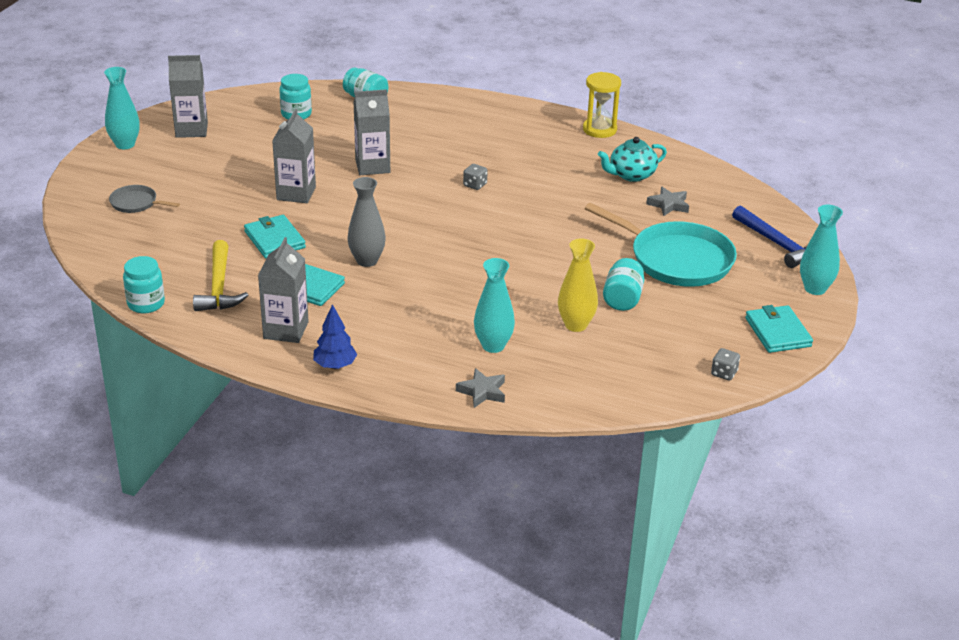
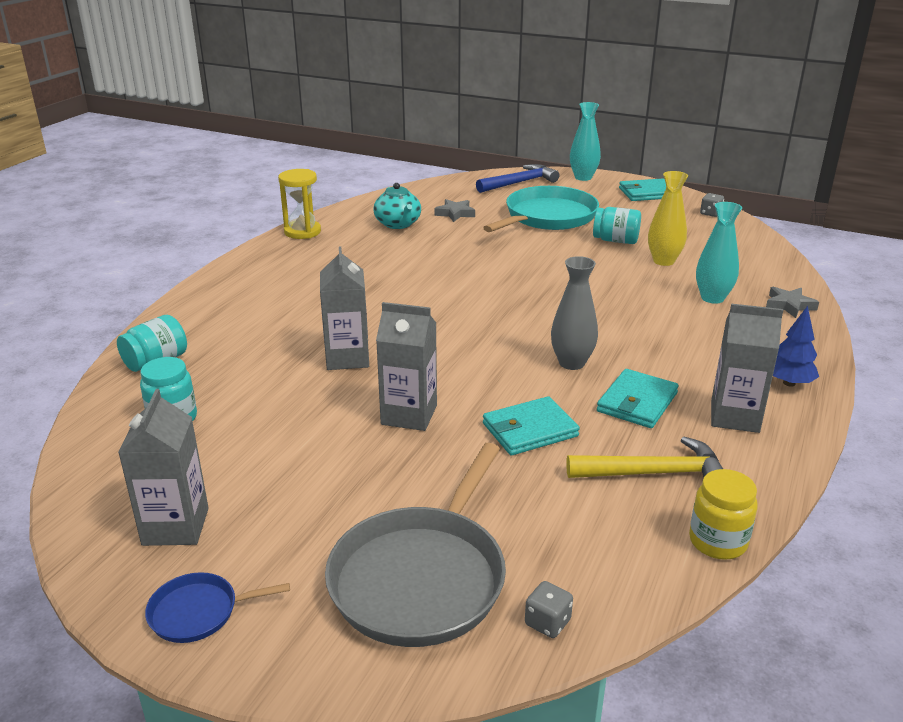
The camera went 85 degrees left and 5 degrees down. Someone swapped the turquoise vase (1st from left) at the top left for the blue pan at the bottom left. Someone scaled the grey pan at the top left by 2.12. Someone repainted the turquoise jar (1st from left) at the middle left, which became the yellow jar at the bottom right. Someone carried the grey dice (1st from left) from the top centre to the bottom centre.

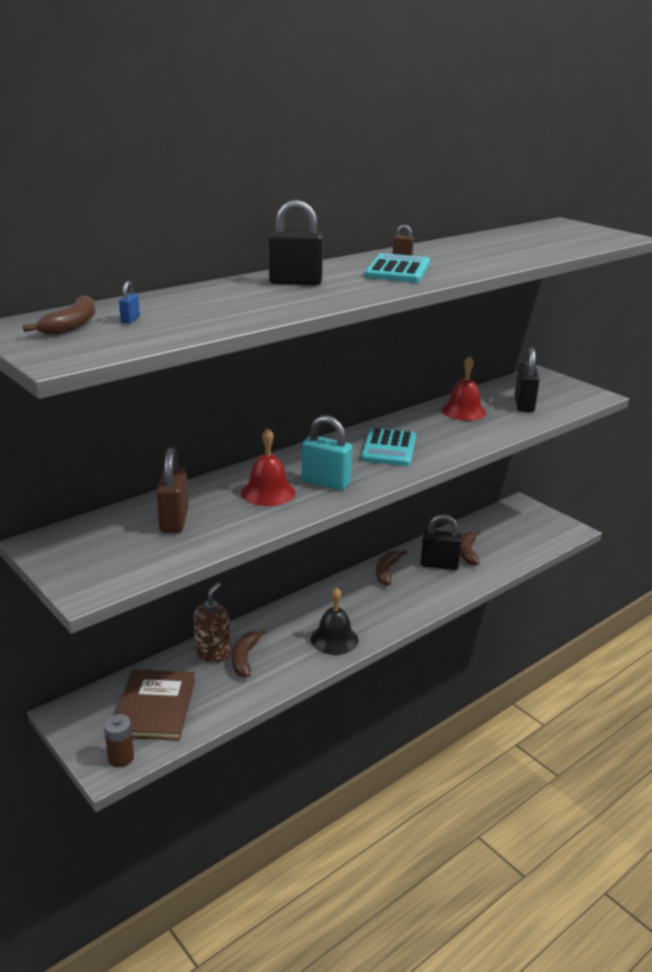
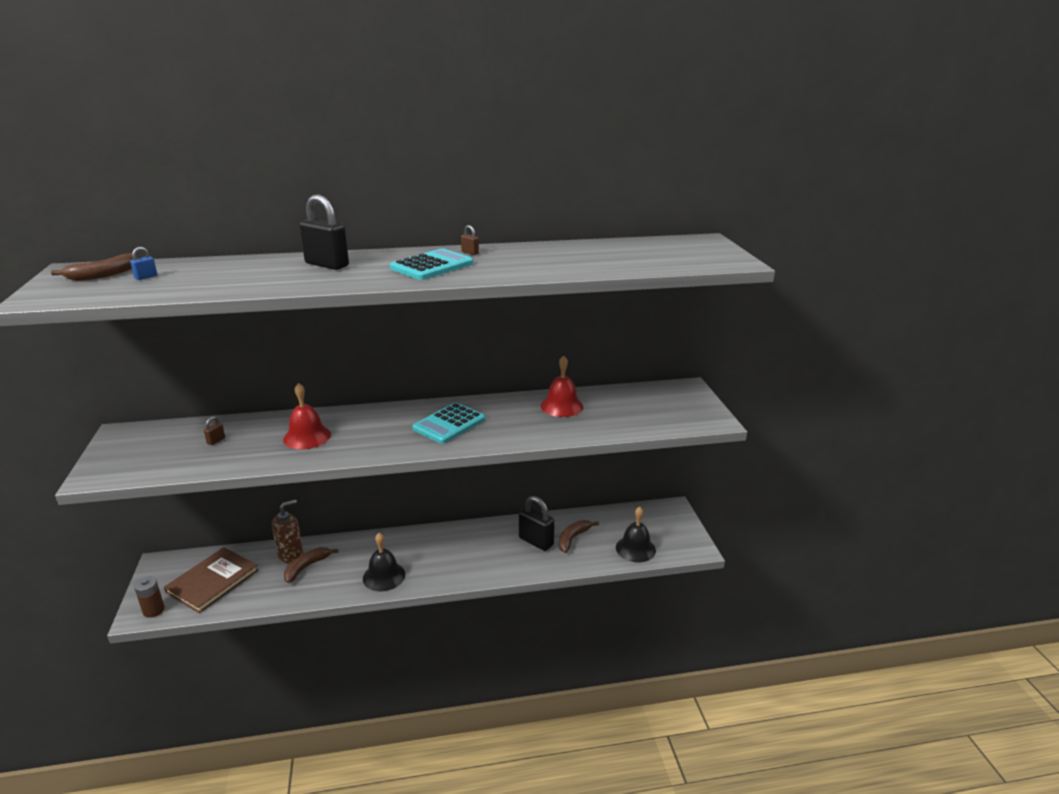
The camera went 30 degrees right and 0 degrees up. Someone scaled the brown padlock (1st from left) at the middle left by 0.43. Someone took away the turquoise padlock at the centre. Someone took away the brown banana (3rd from left) at the centre. Someone took away the black padlock (3rd from left) at the middle right. Someone put down the black bell (2nd from left) at the bottom centre.

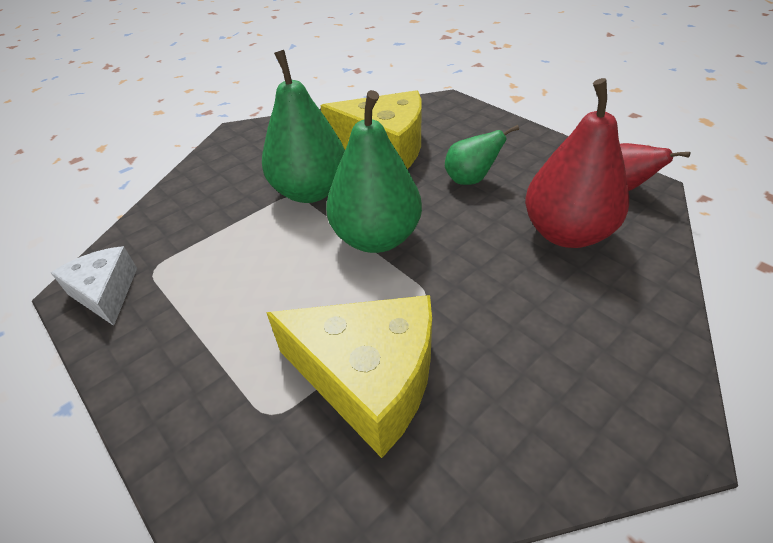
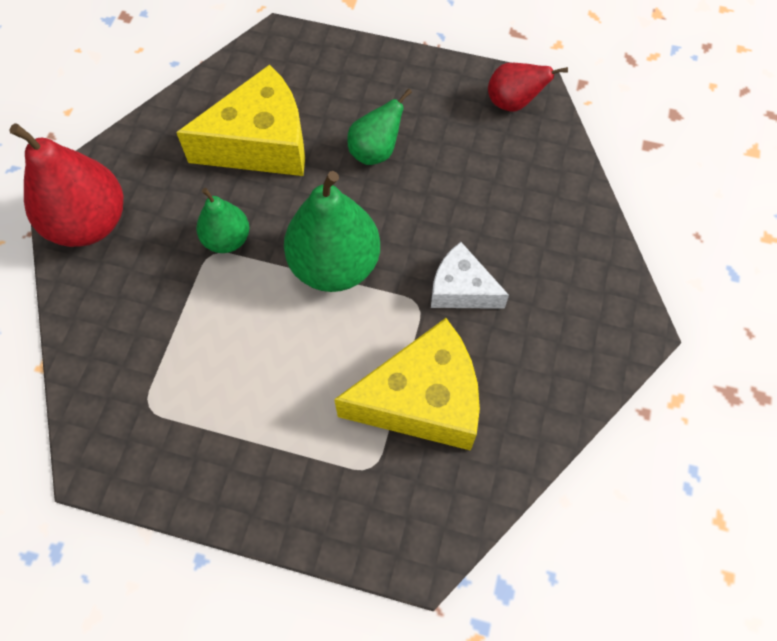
The camera went 35 degrees left and 20 degrees up. Someone carried the white cheese from the middle left to the centre. Someone scaled the green pear (1st from left) at the top centre by 0.56. Someone carried the red pear (1st from left) from the top right to the top left.

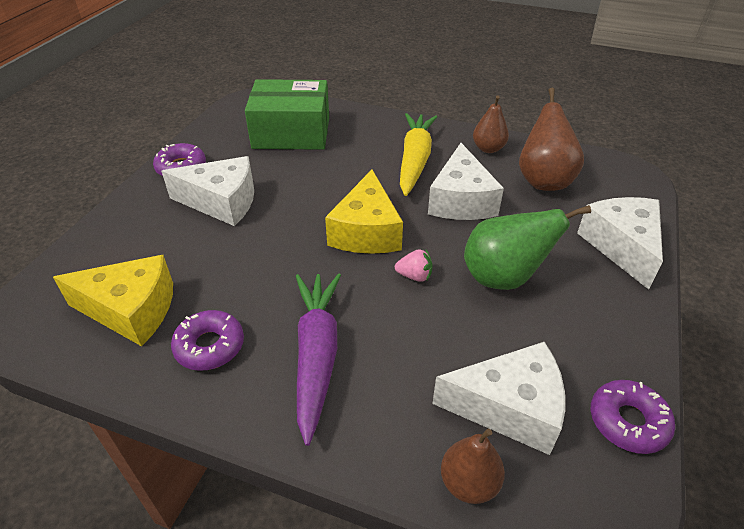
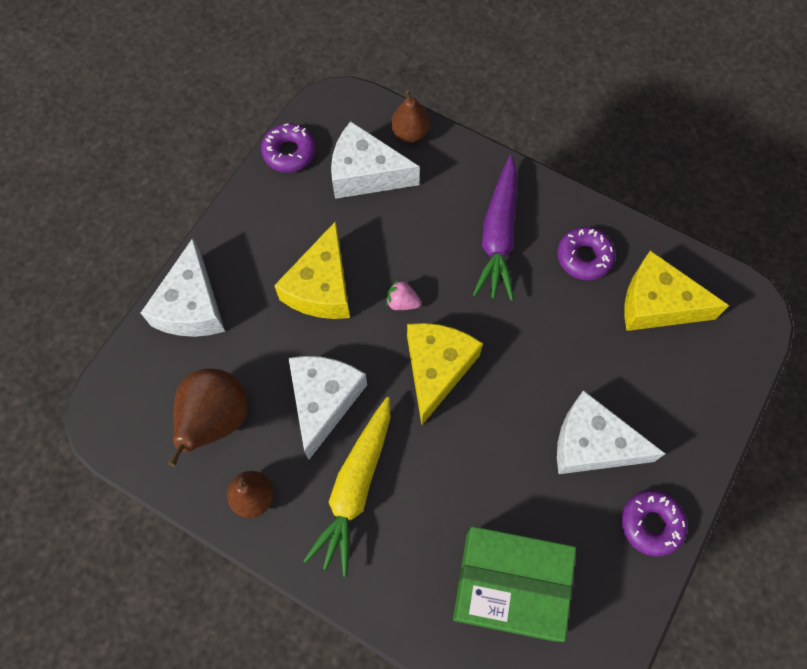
The camera went 170 degrees left and 25 degrees up. Someone swapped the green pear at the middle right for the yellow cheese (1st from left) at the centre.

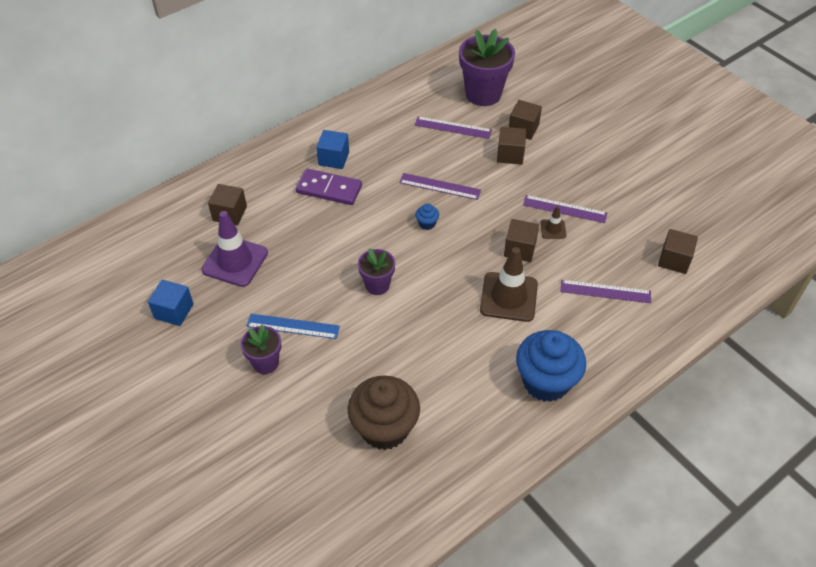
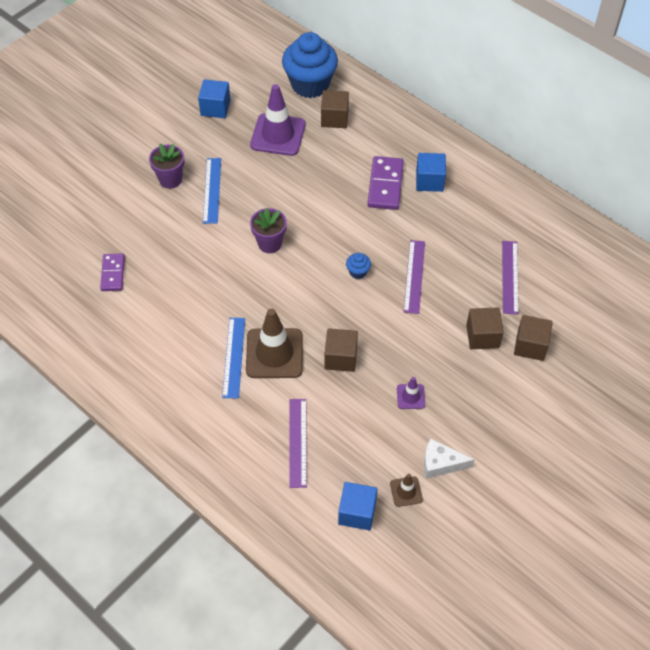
The camera went 80 degrees right and 5 degrees up. Someone swapped the brown cupcake at the bottom centre for the purple domino (1st from left) at the middle left. Someone took away the purple flower pot (3rd from left) at the top centre. Someone carried the blue cupcake (2nd from left in the first image) from the middle right to the top centre. Someone swapped the purple ruler (3rd from left) at the middle right for the purple traffic cone (2nd from left) at the centre. Someone carried the brown traffic cone (2nd from left) from the middle right to the bottom centre. Someone repainted the brown cube (5th from left) at the middle right, which became the blue cube (2nd from left) at the bottom centre. Someone put down the blue ruler (2nd from left) at the centre. Someone put down the white cheese at the bottom right.

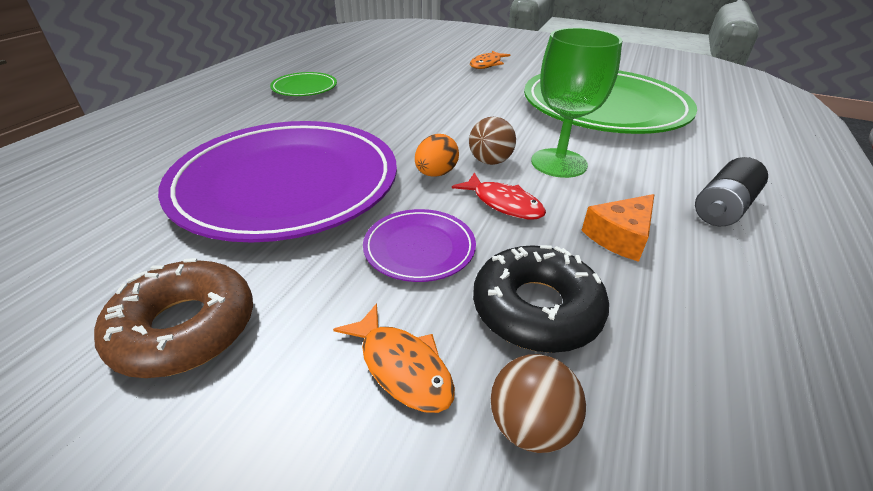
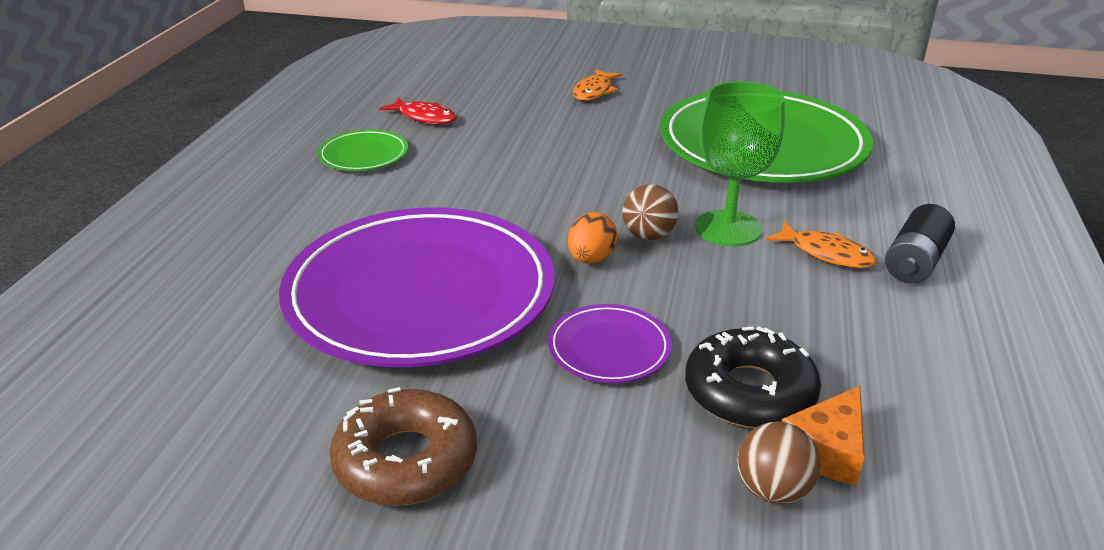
The camera went 10 degrees left and 5 degrees down. Someone carried the orange fish (1st from left in the first image) from the bottom centre to the middle right. Someone carried the red fish from the centre to the top centre. Someone carried the orange cheese from the middle right to the bottom right.

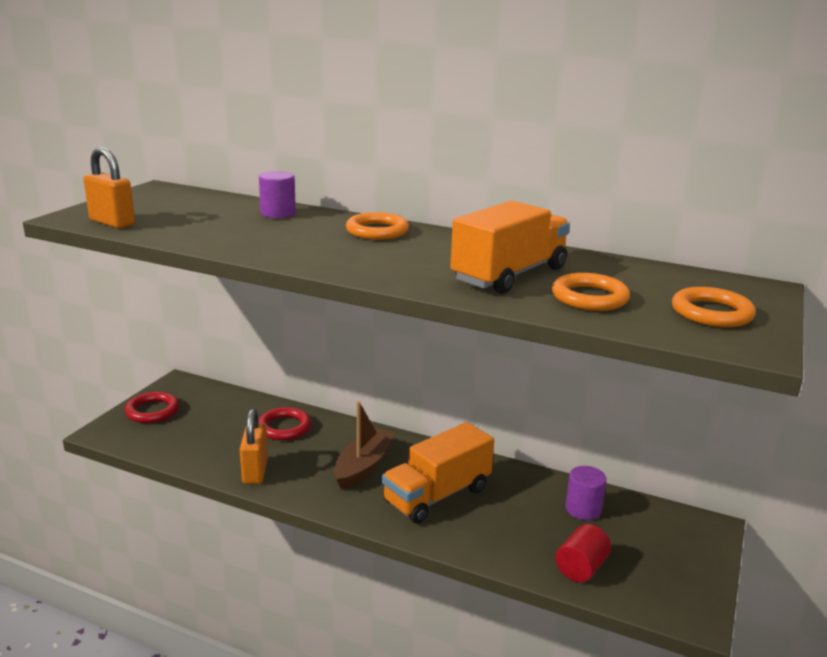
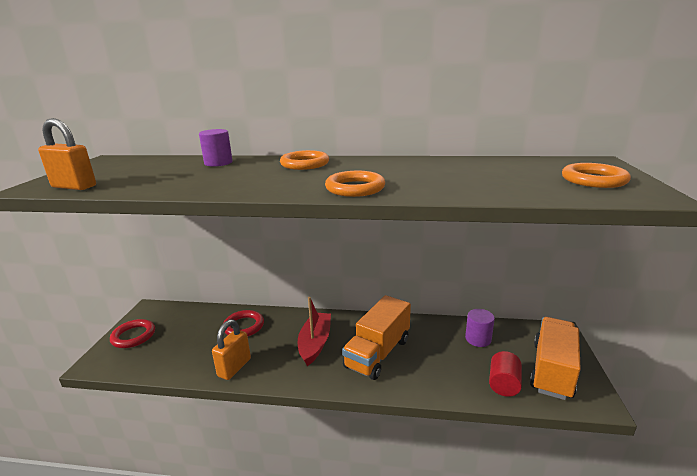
The camera went 15 degrees left and 0 degrees up. Someone rotated the orange padlock (2nd from left) at the bottom left by 45 degrees clockwise. Someone repainted the brown boat at the bottom centre, which became the red boat at the bottom centre. Someone carried the orange truck (2nd from left) from the centre to the bottom right. Someone carried the orange ring (2nd from left) from the middle right to the centre.

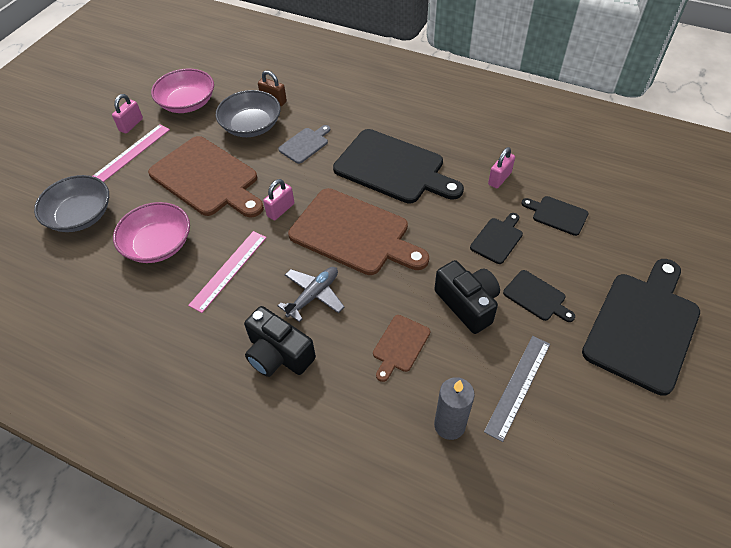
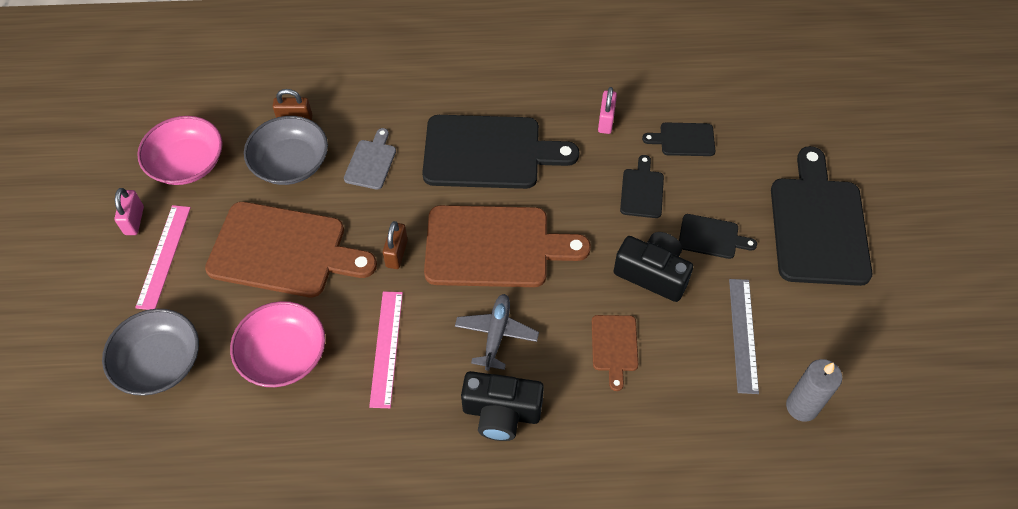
The camera went 30 degrees left and 5 degrees up. Someone repainted the pink padlock (2nd from left) at the centre, which became the brown padlock (2nd from left) at the centre. Someone carried the grey candle from the bottom centre to the bottom right.

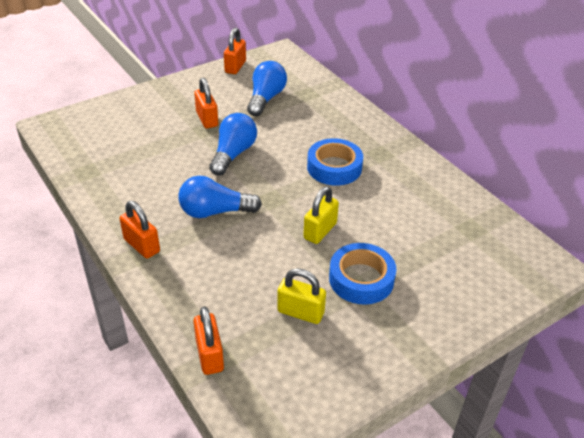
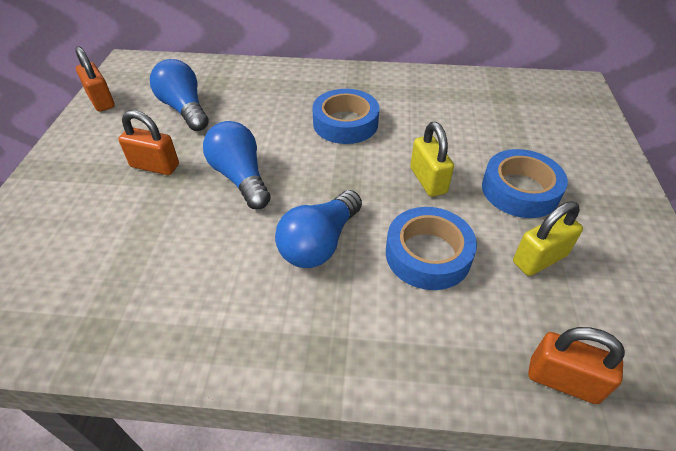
The camera went 50 degrees left and 5 degrees up. Someone took away the orange padlock (1st from left) at the middle left. Someone put down the blue tape (2nd from left) at the centre.

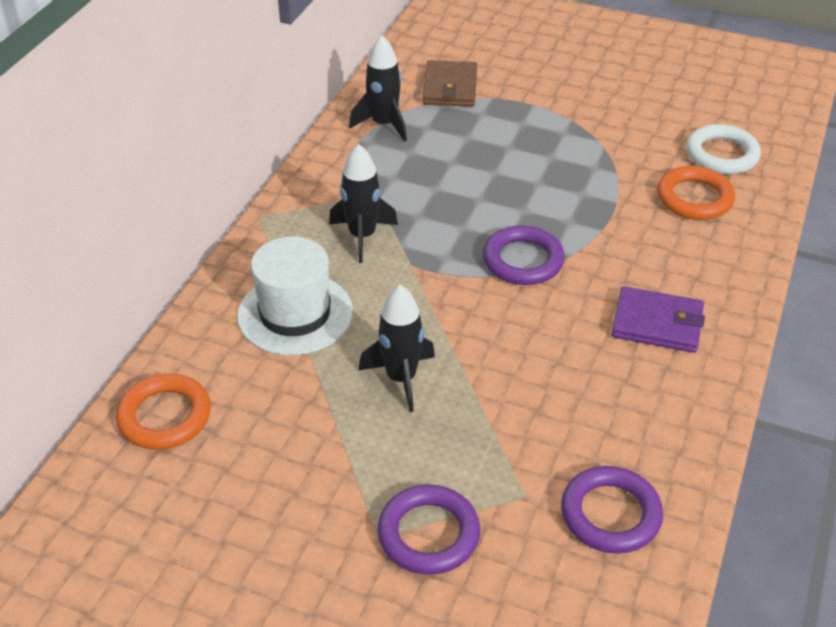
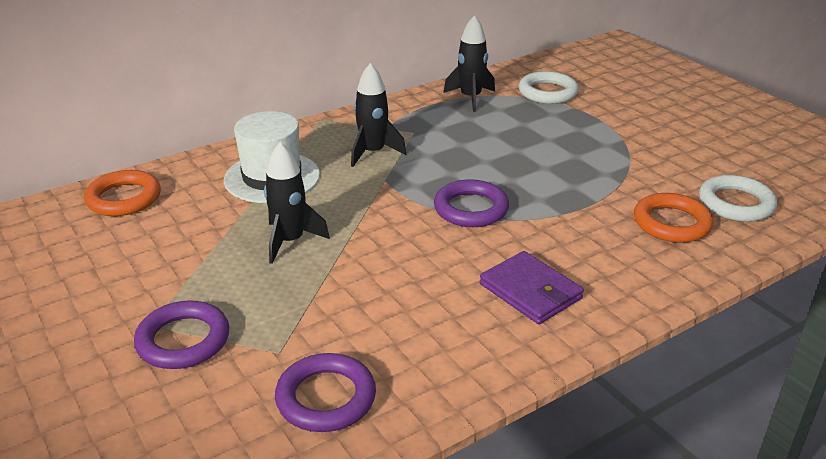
The camera went 35 degrees right and 10 degrees down. Someone swapped the brown wallet at the top centre for the white ring (1st from left) at the top centre.

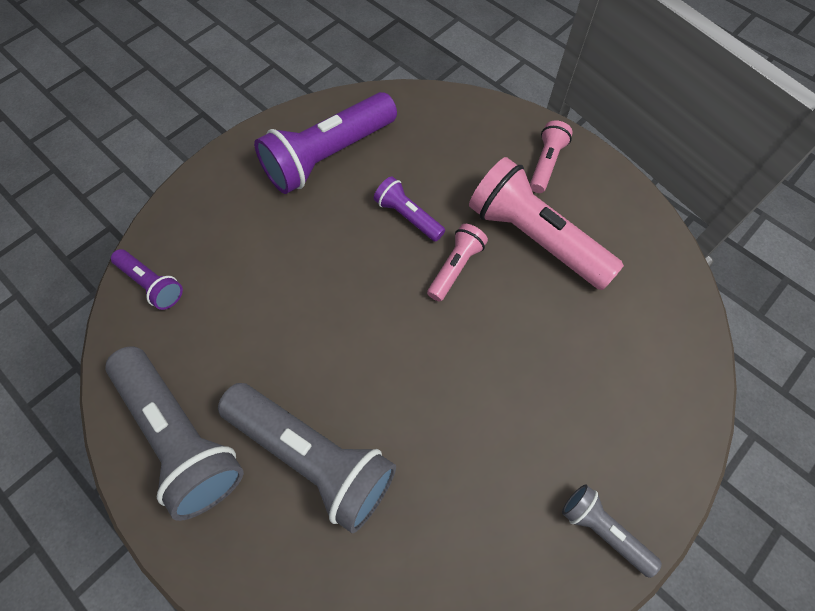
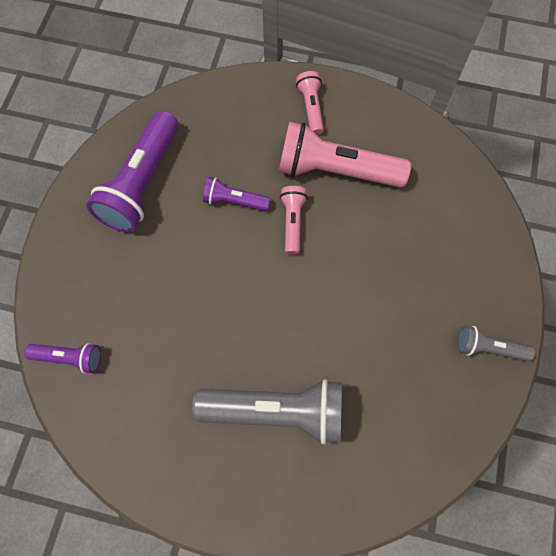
The camera went 30 degrees left and 5 degrees up. Someone took away the grey flashlight (1st from left) at the bottom left.

